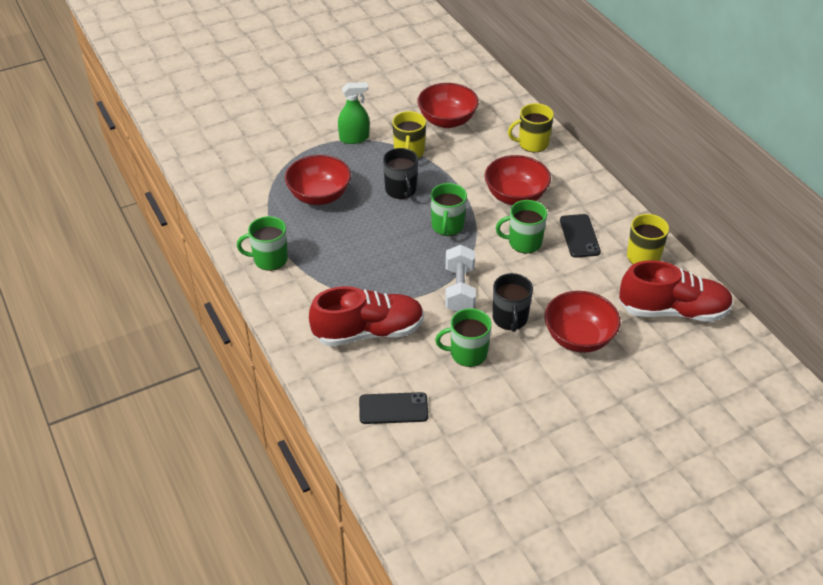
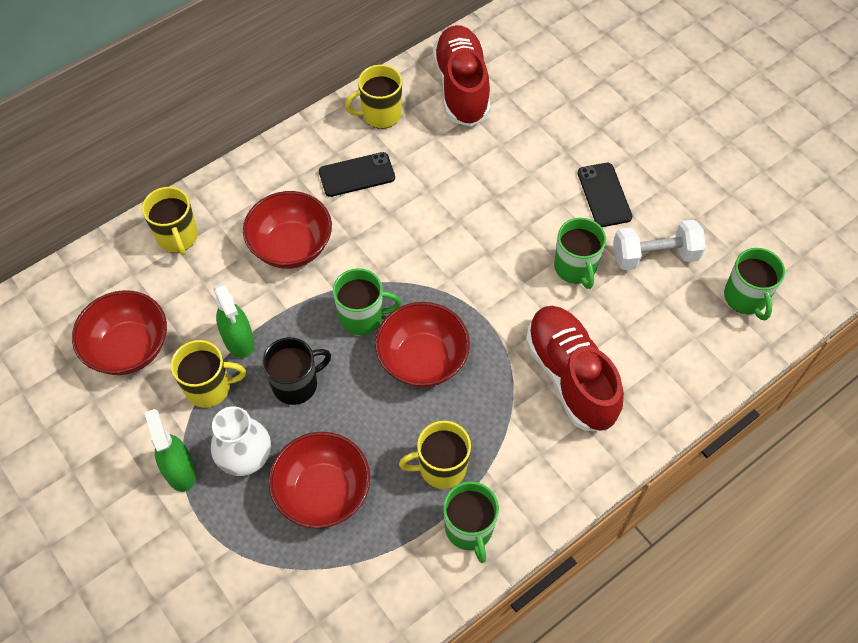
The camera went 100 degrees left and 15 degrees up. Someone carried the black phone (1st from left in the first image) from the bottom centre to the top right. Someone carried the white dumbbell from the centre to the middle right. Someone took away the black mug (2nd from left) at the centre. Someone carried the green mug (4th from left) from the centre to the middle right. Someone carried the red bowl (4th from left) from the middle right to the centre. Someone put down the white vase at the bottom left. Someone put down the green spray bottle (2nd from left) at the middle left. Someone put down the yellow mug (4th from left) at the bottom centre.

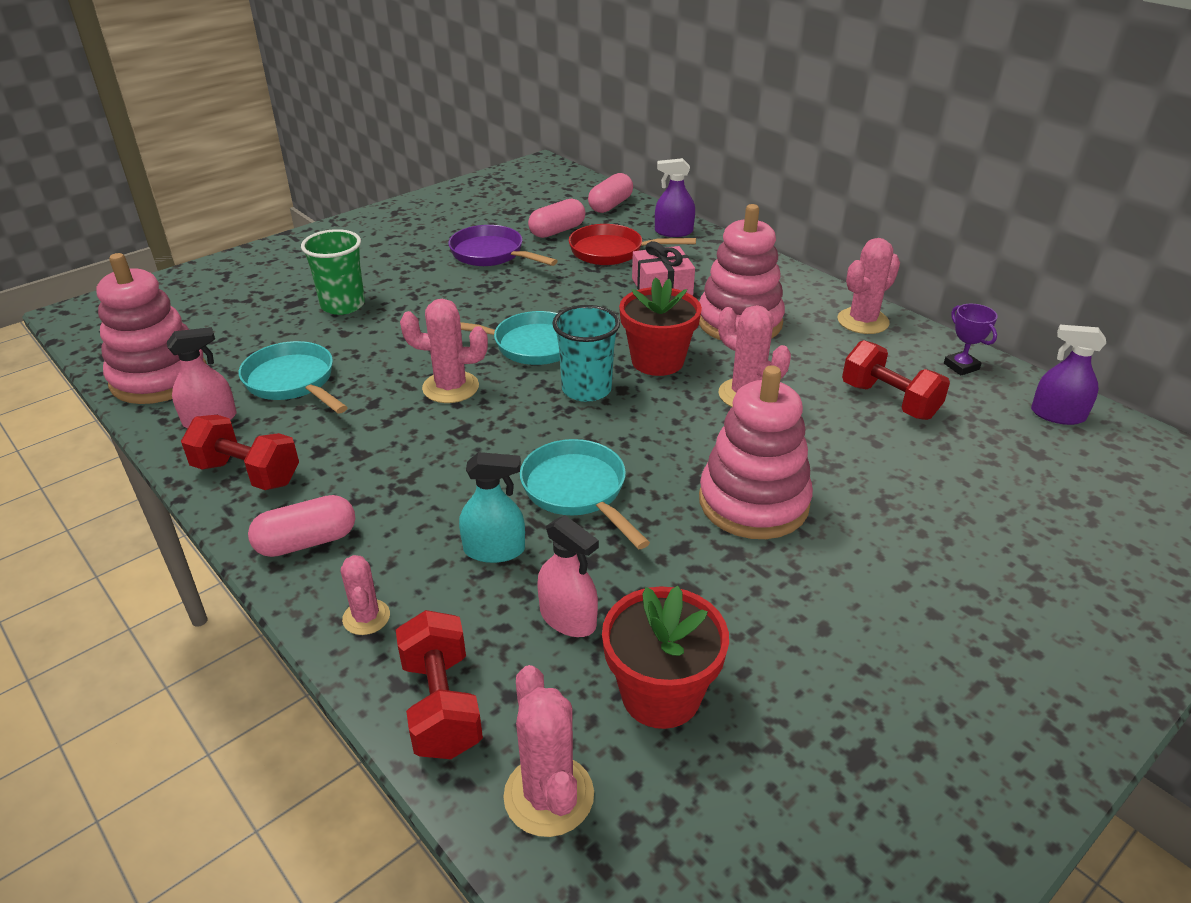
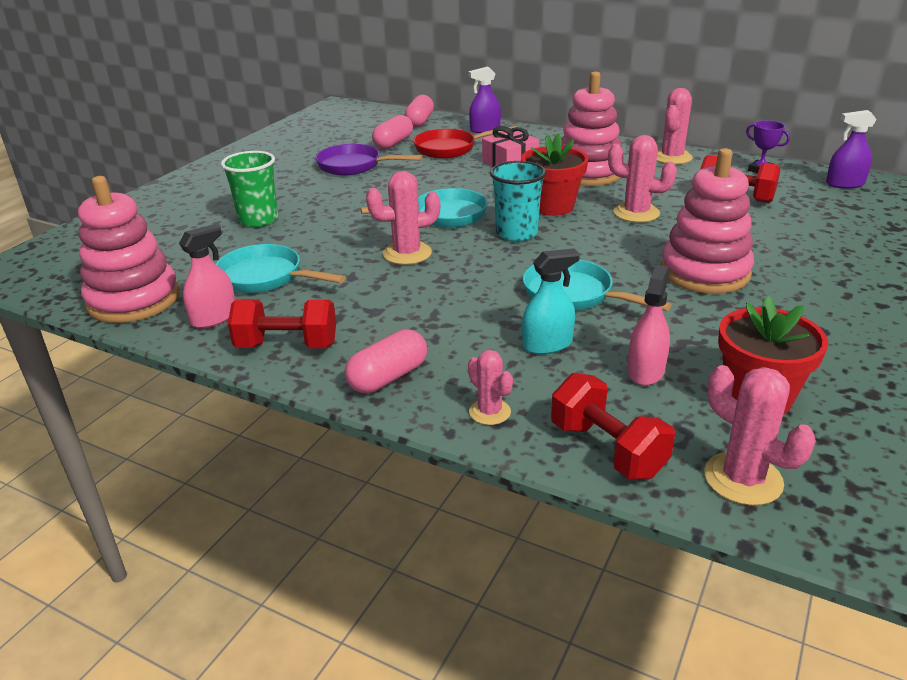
The camera went 20 degrees left and 5 degrees down. Someone rotated the pink spray bottle (2nd from left) at the centre by 90 degrees counterclockwise.

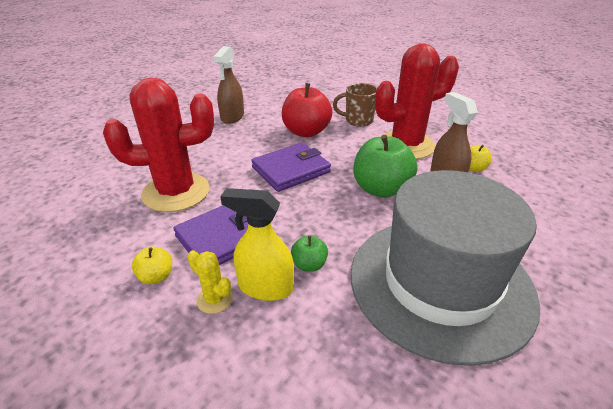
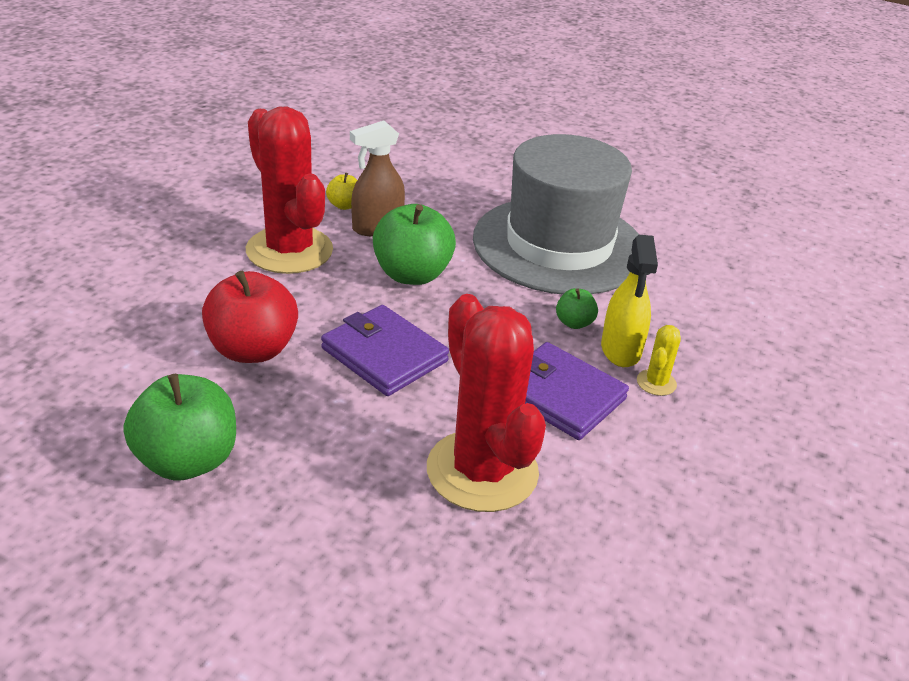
The camera went 105 degrees left and 0 degrees up. Someone took away the yellow apple (1st from left) at the middle left. Someone swapped the brown spray bottle (1st from left) at the top centre for the green apple (1st from left) at the middle left. Someone took away the brown mug at the top centre.

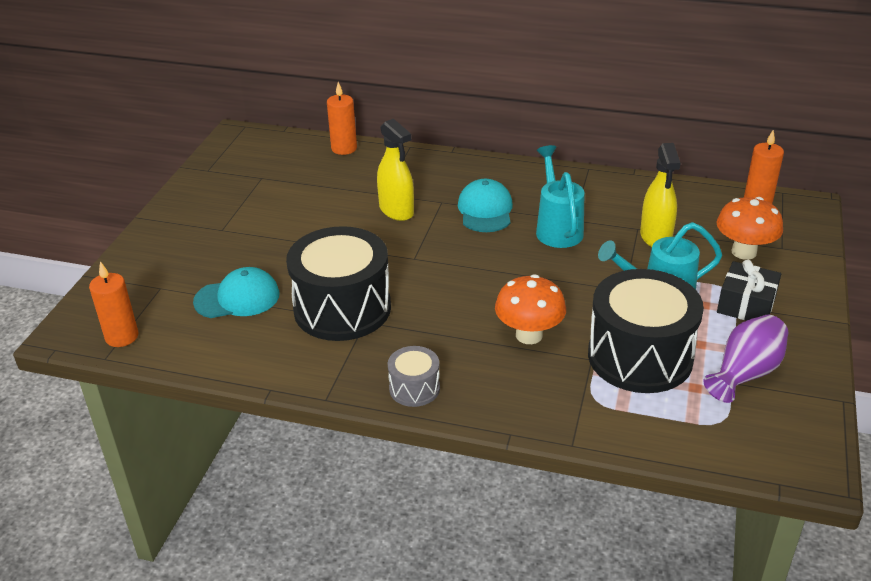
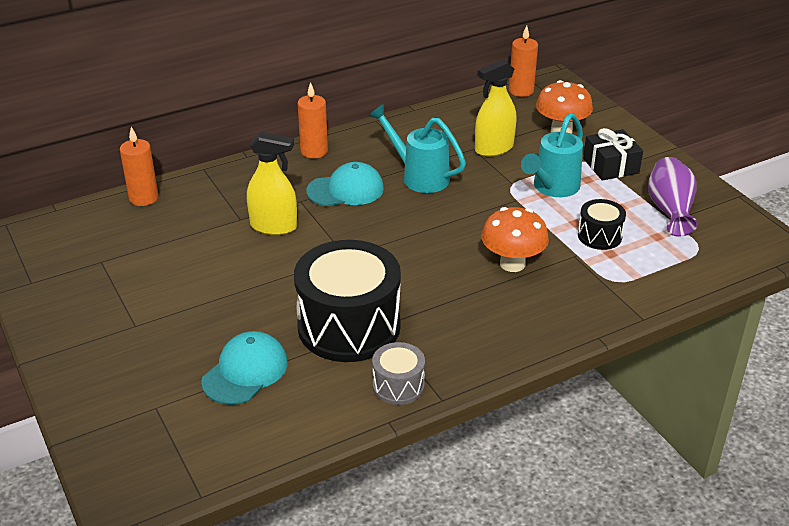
The camera went 45 degrees left and 0 degrees up. Someone carried the orange candle (1st from left in the first image) from the middle left to the top centre. Someone carried the grey drum from the centre to the bottom centre. Someone rotated the turquoise cap (2nd from left) at the centre by 120 degrees clockwise. Someone scaled the black drum (2nd from left) at the middle right by 0.47. Someone rotated the yellow spray bottle (2nd from left) at the middle right by 105 degrees clockwise.

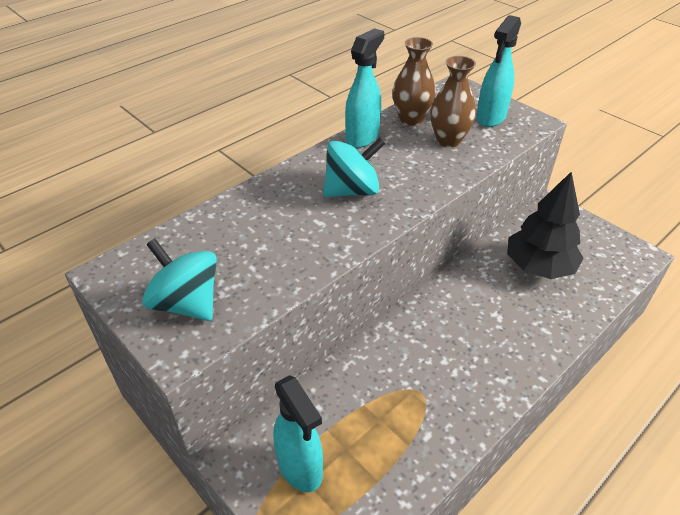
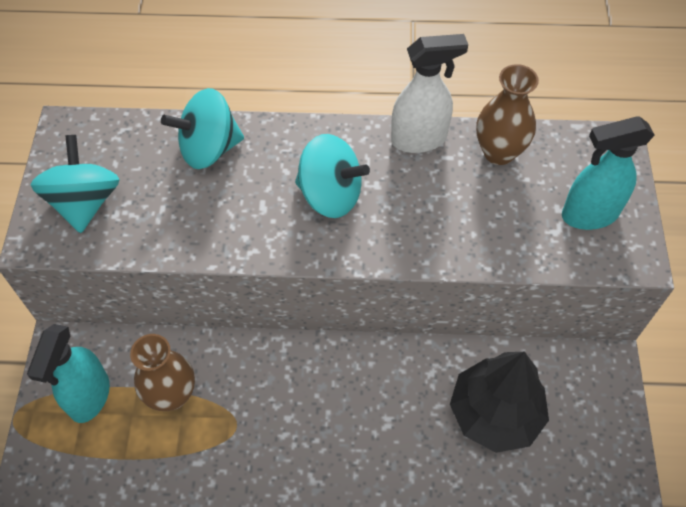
The camera went 45 degrees right and 15 degrees up. Someone repainted the turquoise spray bottle (2nd from left) at the top centre, which became the white spray bottle at the top centre. Someone carried the brown vase (2nd from left in the first image) from the top centre to the bottom left. Someone put down the turquoise spinning top (2nd from left) at the top left.

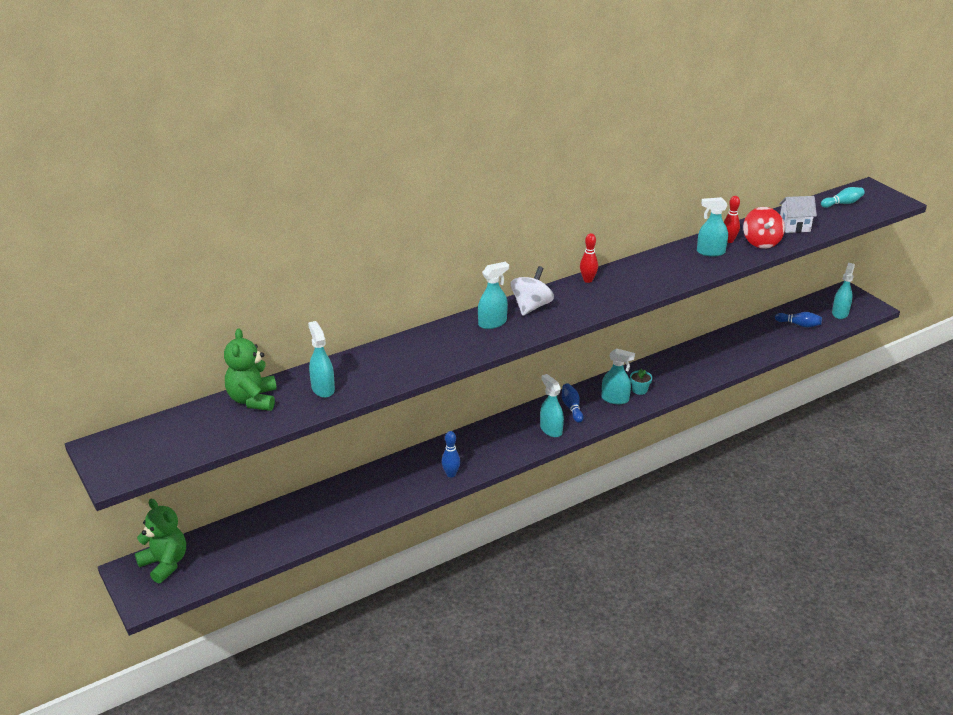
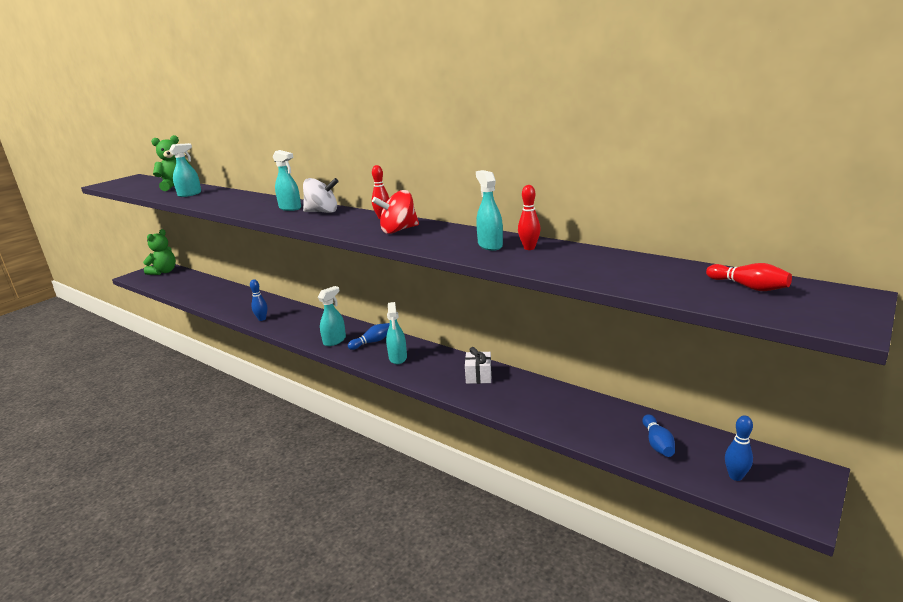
The camera went 70 degrees right and 10 degrees down. Someone took away the turquoise flower pot at the middle right. Someone carried the red spinning top from the top right to the centre. Someone took away the white house at the top right. Someone repainted the turquoise bowling pin at the top right, which became the red bowling pin (3rd from left) at the middle right. Someone swapped the turquoise spray bottle (6th from left) at the middle right for the blue bowling pin (4th from left) at the bottom right. Someone put down the white gift at the centre.

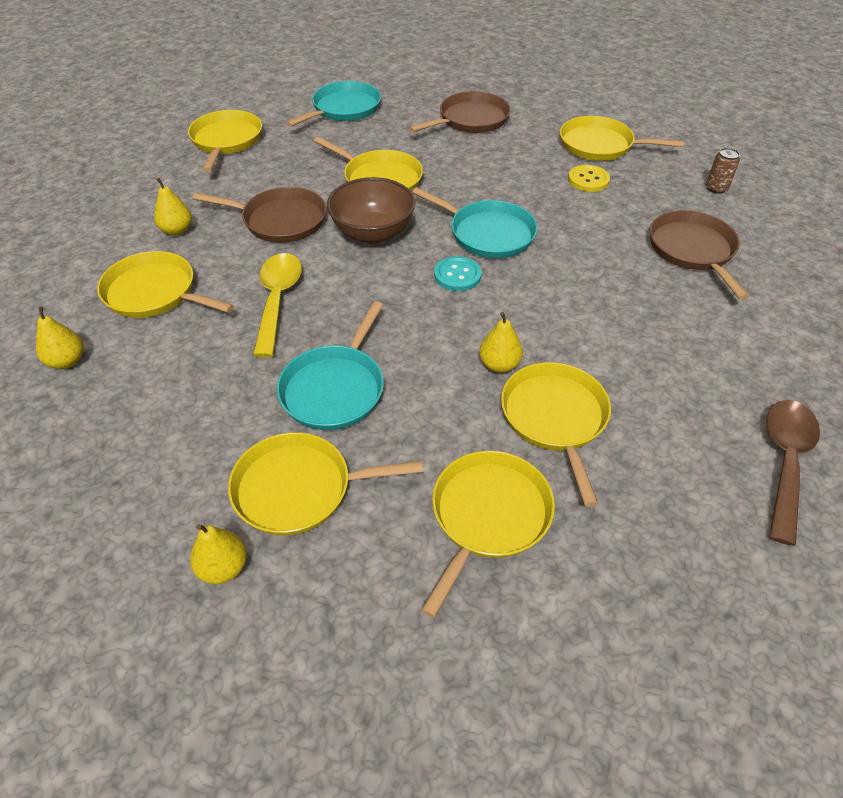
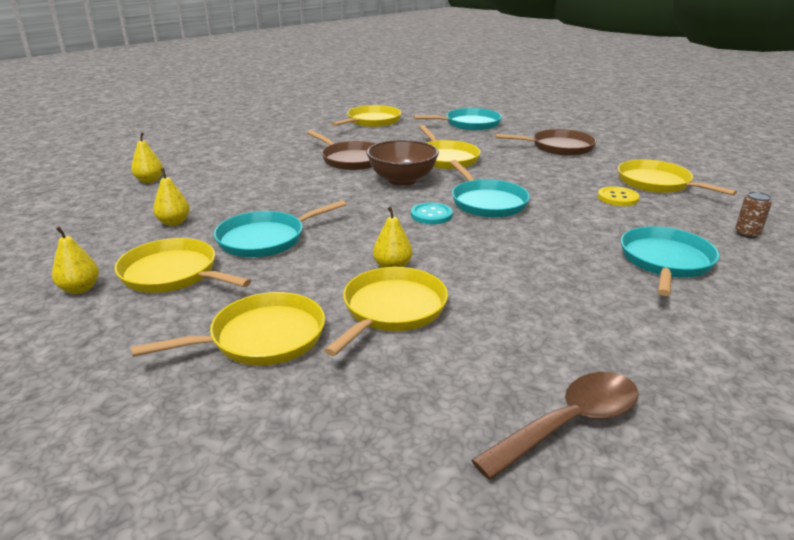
The camera went 35 degrees right and 20 degrees down. Someone took away the yellow pan (1st from left) at the middle left. Someone carried the yellow pear (2nd from left in the first image) from the top left to the middle left. Someone took away the yellow spoon at the middle left. Someone repainted the brown pan (3rd from left) at the top right, which became the turquoise pan (4th from left) at the middle right.

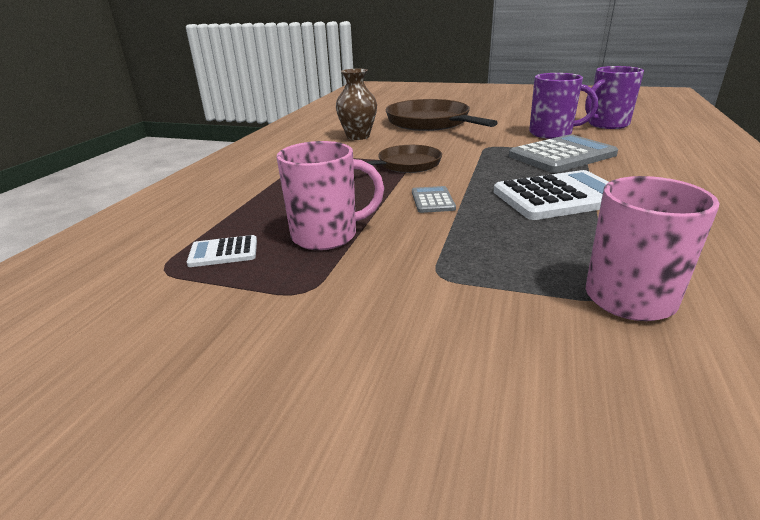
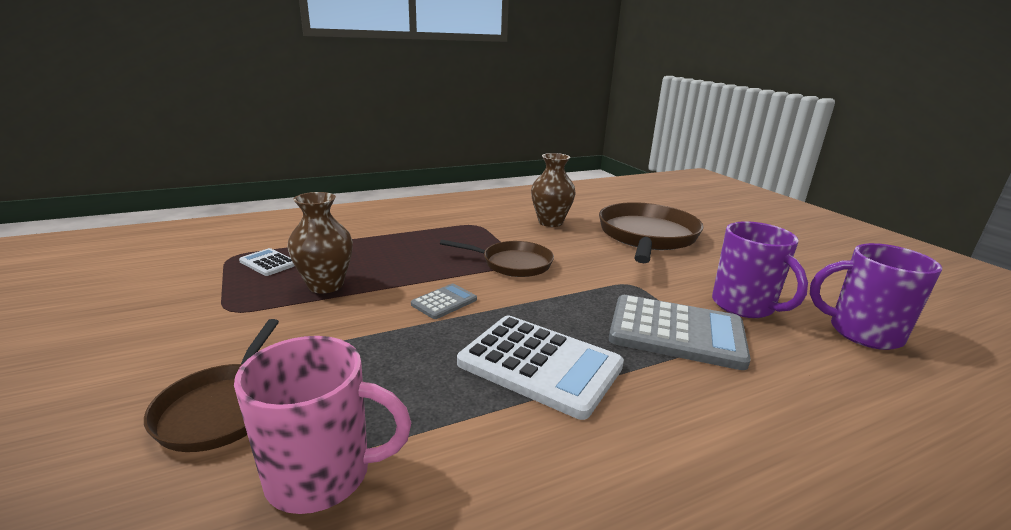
The camera went 45 degrees right and 5 degrees down. Someone swapped the pink mug (1st from left) at the centre for the brown vase (1st from left) at the middle left. Someone put down the brown pan (1st from left) at the bottom left.

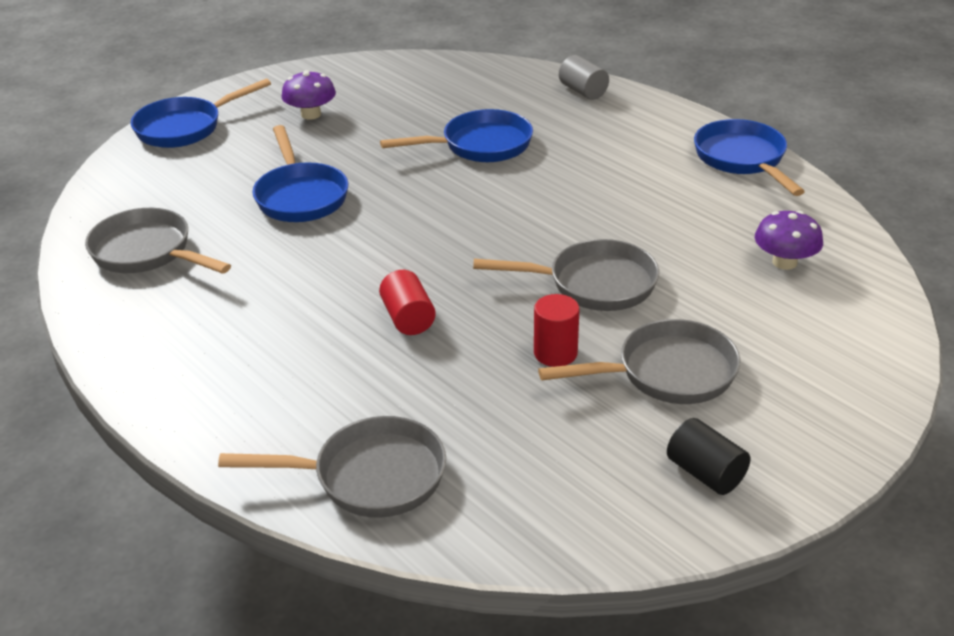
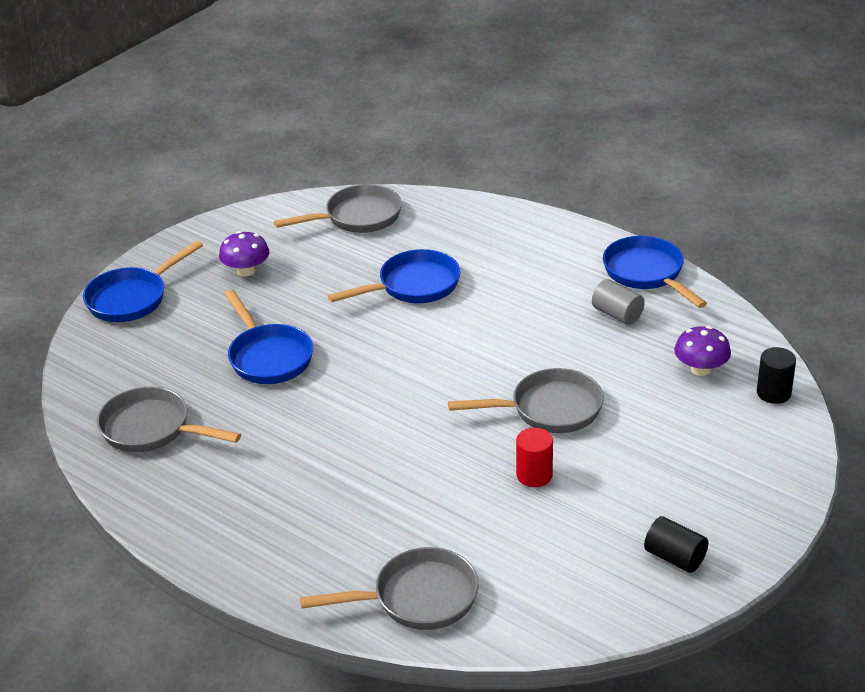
The camera went 10 degrees left and 0 degrees up. Someone took away the red cylinder (1st from left) at the centre. Someone carried the grey pan (4th from left in the first image) from the middle right to the top centre. Someone carried the grey cylinder from the top centre to the middle right. Someone put down the black cylinder (2nd from left) at the middle right.

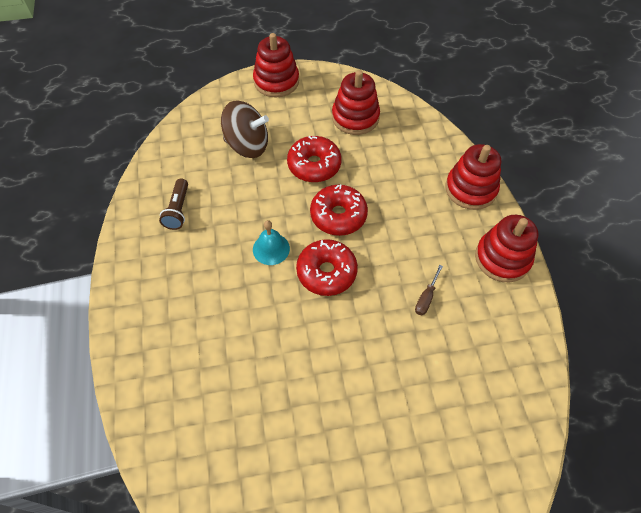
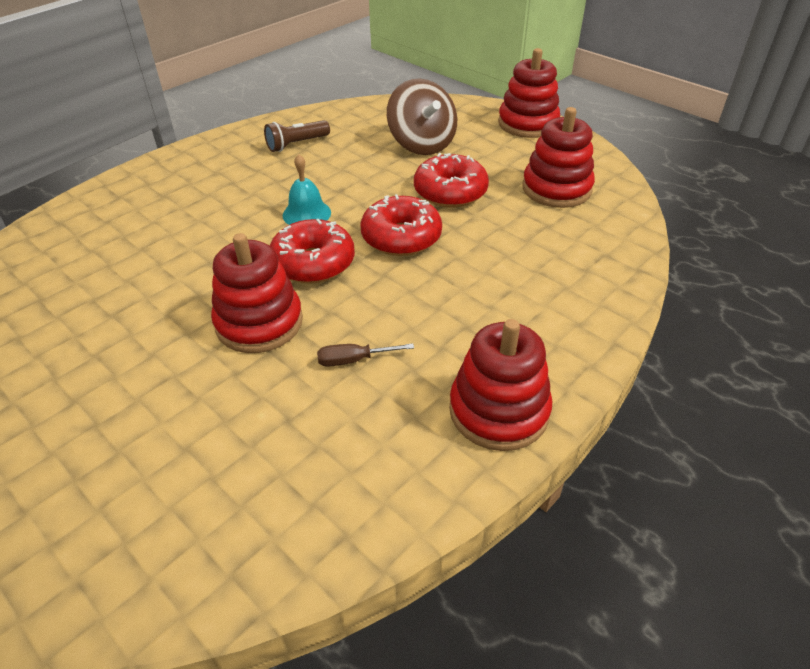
The camera went 55 degrees right and 15 degrees down. Someone carried the red stacking toy (3rd from left in the first image) from the middle right to the middle left.

